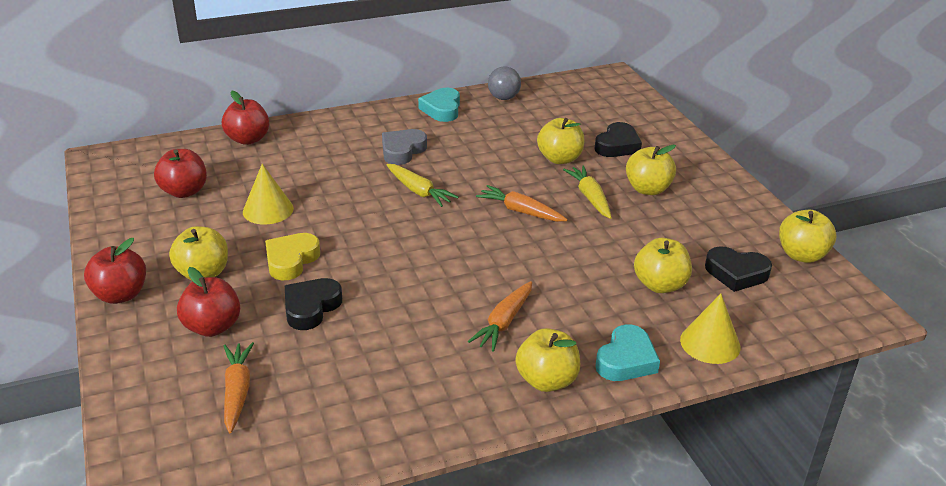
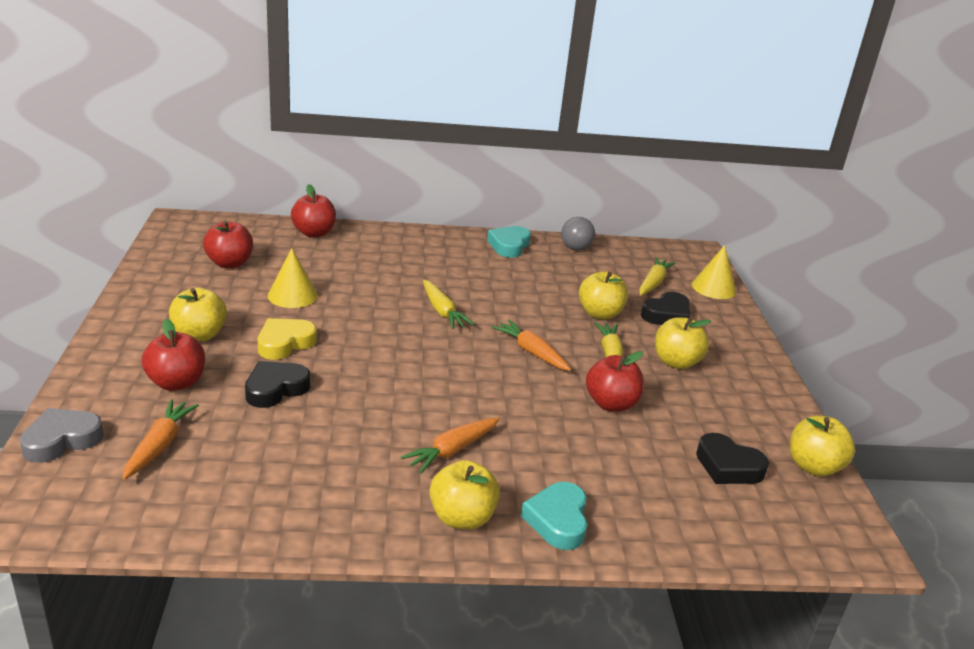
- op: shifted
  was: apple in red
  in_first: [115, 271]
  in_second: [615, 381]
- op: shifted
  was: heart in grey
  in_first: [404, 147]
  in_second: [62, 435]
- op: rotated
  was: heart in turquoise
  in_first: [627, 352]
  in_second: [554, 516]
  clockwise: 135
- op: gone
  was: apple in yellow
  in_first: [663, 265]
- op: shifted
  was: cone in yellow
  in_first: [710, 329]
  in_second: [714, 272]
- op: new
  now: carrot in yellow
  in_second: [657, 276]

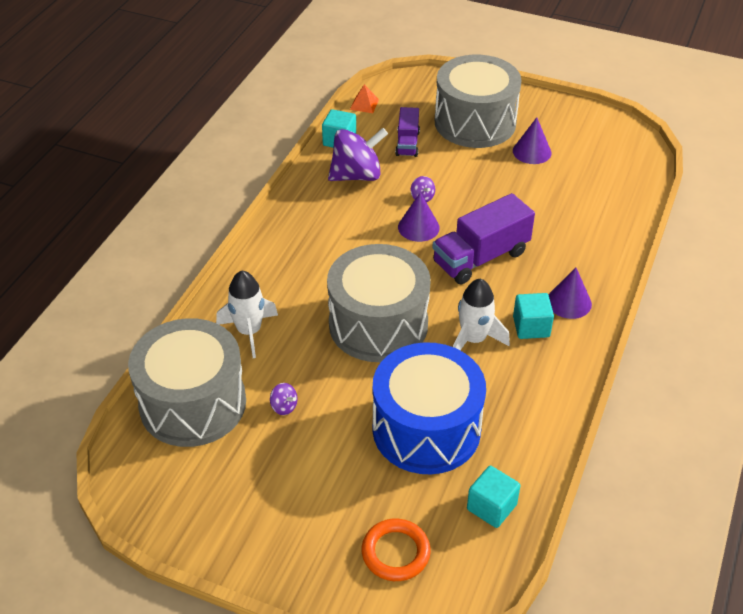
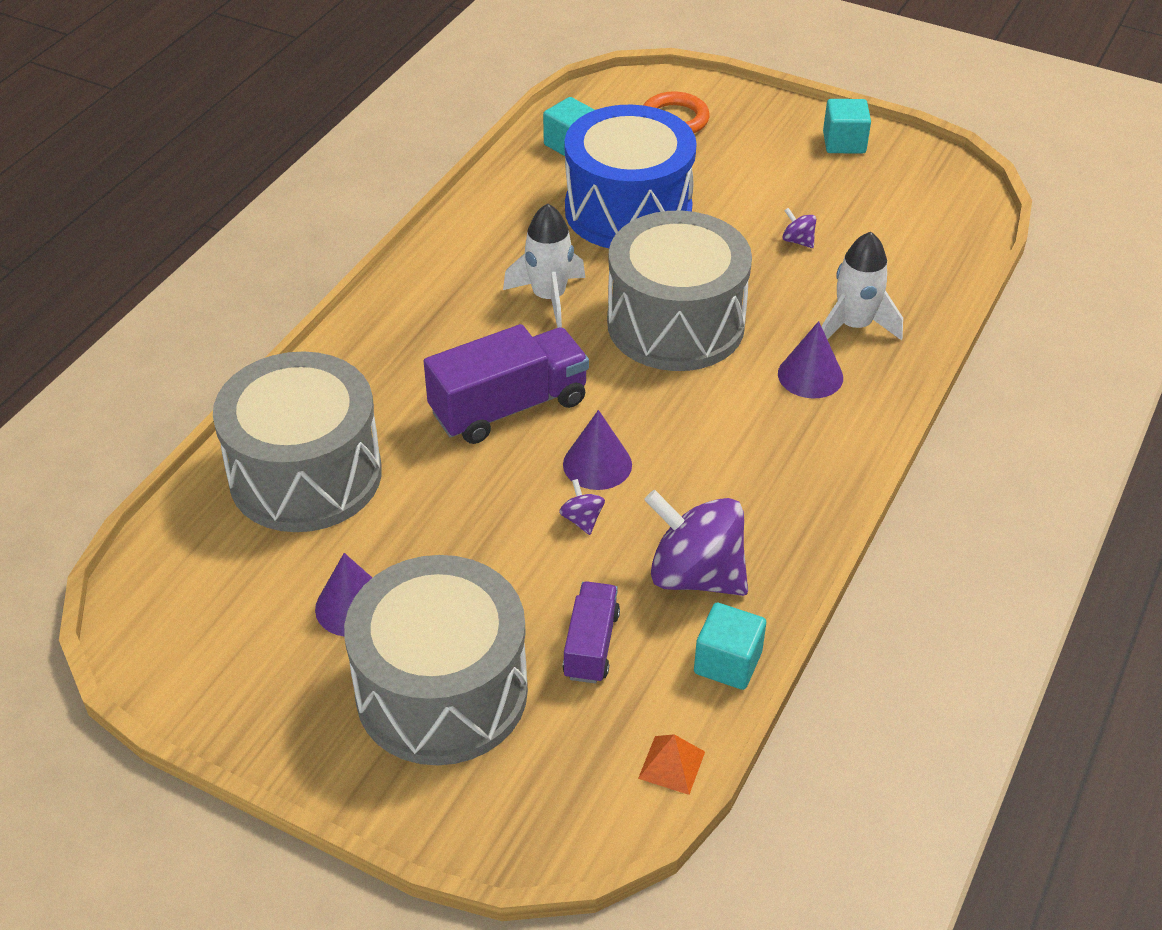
- op: shifted
  was: drum in grey
  in_first: [187, 382]
  in_second: [297, 441]
- op: rotated
  was: spinning top in purple
  in_first: [358, 154]
  in_second: [696, 543]
  clockwise: 45
- op: shifted
  was: cube in turquoise
  in_first: [533, 316]
  in_second: [847, 126]
- op: shifted
  was: cone in purple
  in_first: [570, 293]
  in_second: [810, 359]

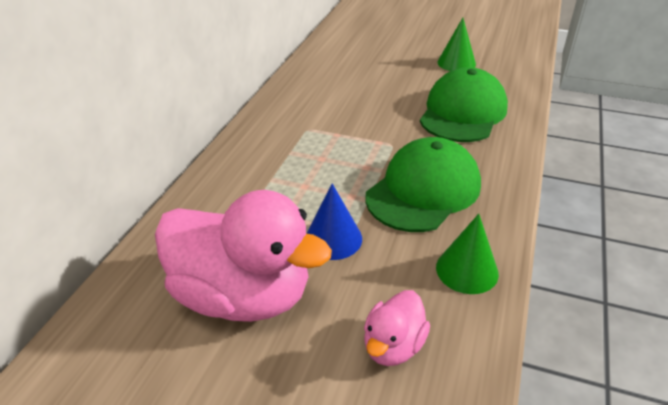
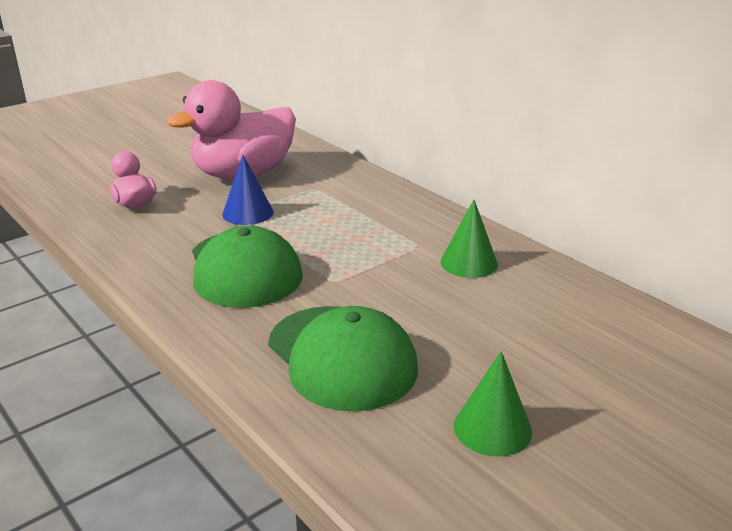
- op: shifted
  was: cone in green
  in_first: [467, 254]
  in_second: [469, 239]

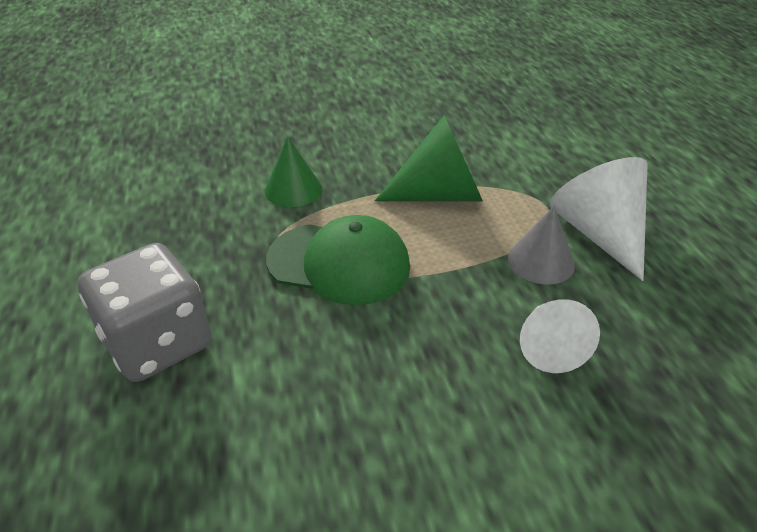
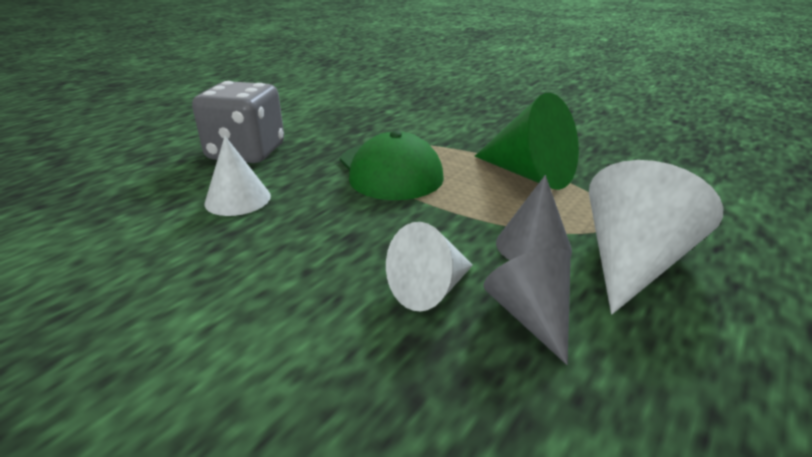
- op: gone
  was: cone in green
  in_first: [293, 171]
- op: new
  now: cone in white
  in_second: [237, 176]
- op: new
  now: cone in grey
  in_second: [527, 306]

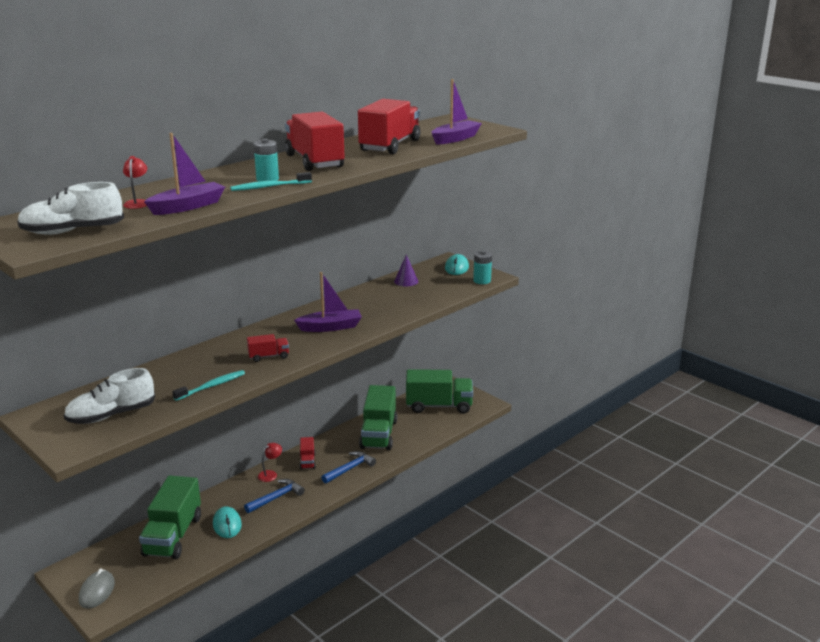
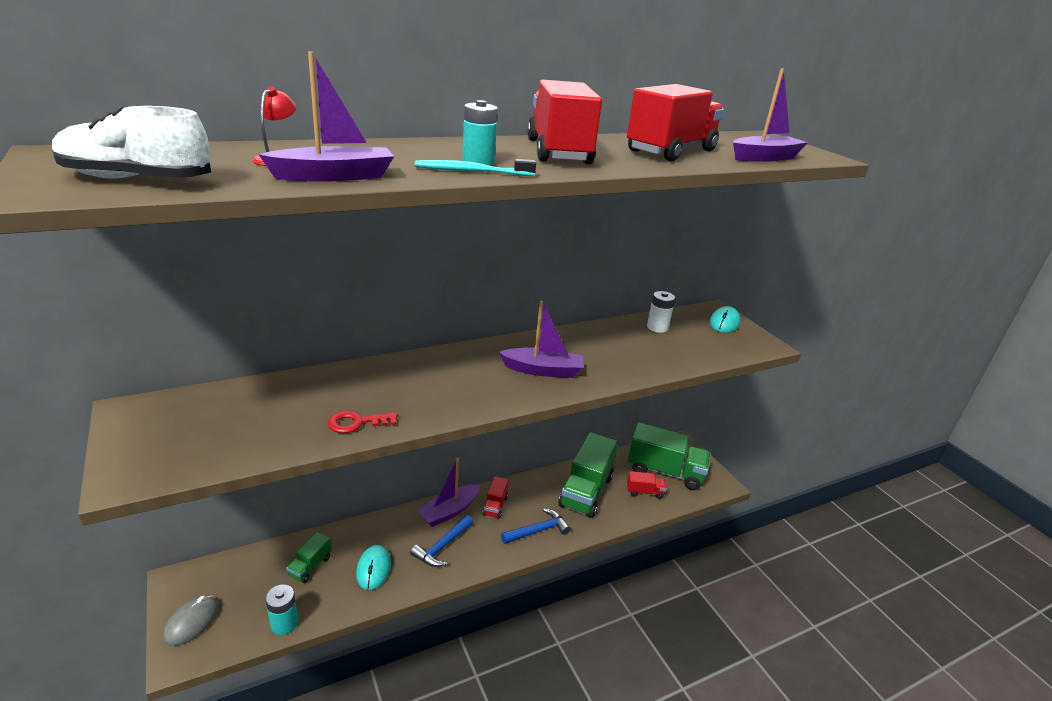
- op: gone
  was: shoe in white
  in_first: [109, 396]
- op: scaled
  was: truck in green
  in_first: [170, 517]
  in_second: [309, 557]
  ratio: 0.47
- op: swapped
  was: toothbrush in turquoise
  now: key in red
  in_first: [208, 385]
  in_second: [362, 422]
- op: rotated
  was: hammer in blue
  in_first: [274, 496]
  in_second: [441, 541]
  clockwise: 150
- op: shifted
  was: truck in red
  in_first: [268, 348]
  in_second: [647, 485]
- op: swapped
  was: lamp in red
  now: boat in purple
  in_first: [270, 462]
  in_second: [448, 492]
- op: swapped
  was: cone in purple
  now: battery in white
  in_first: [406, 270]
  in_second: [661, 312]
- op: shifted
  was: battery in turquoise
  in_first: [482, 267]
  in_second: [281, 610]

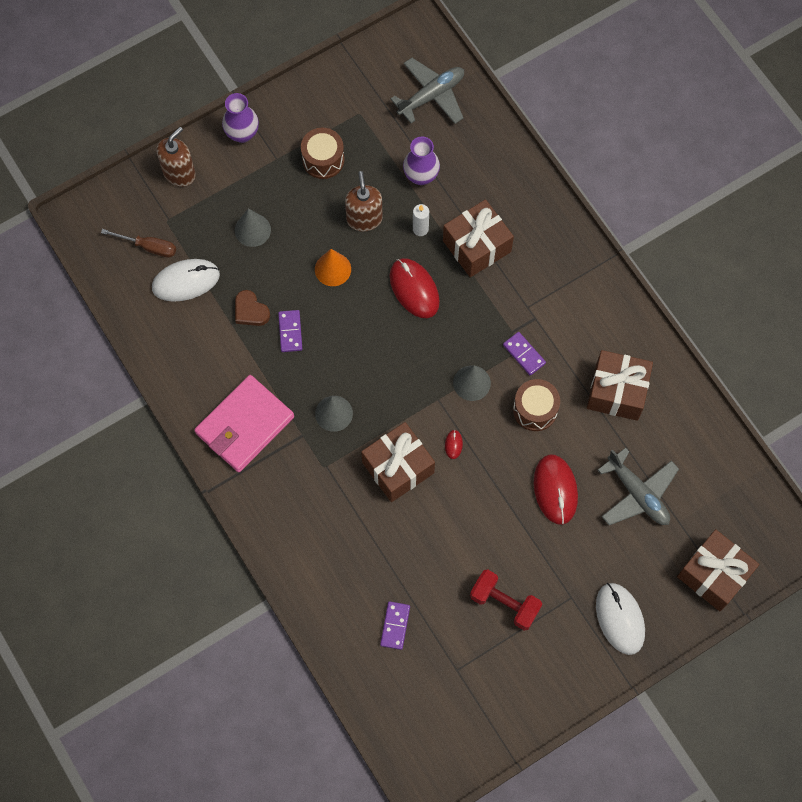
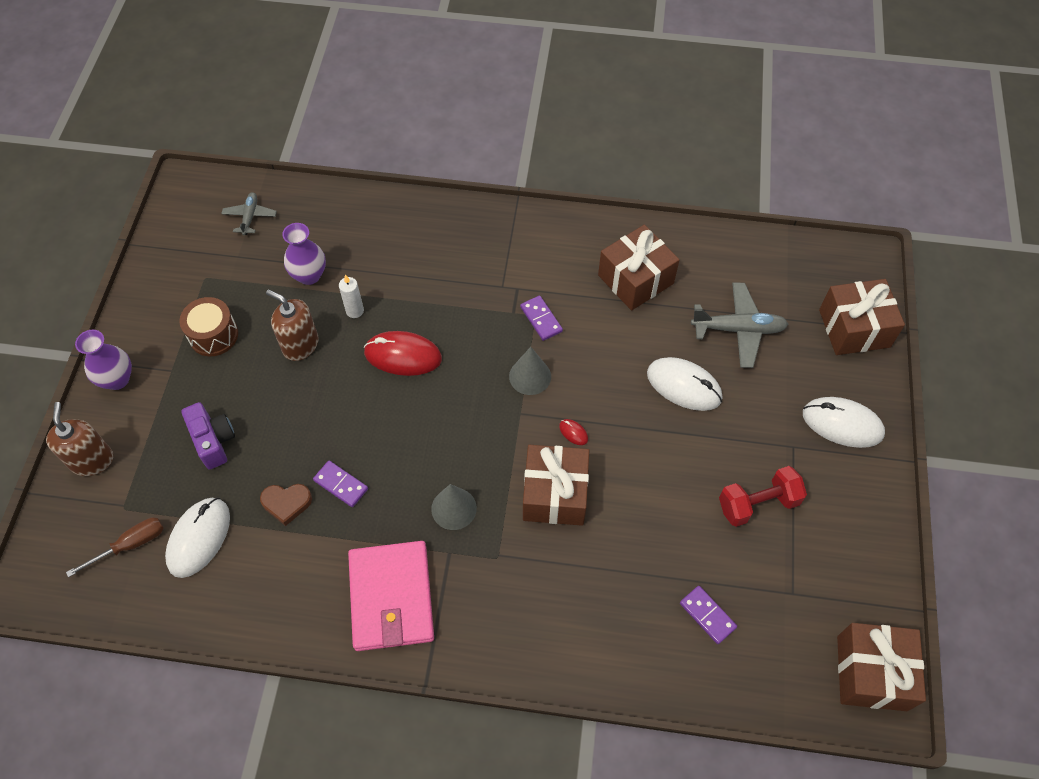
- op: swapped
  was: cone in grey
  now: camera in purple
  in_first: [253, 228]
  in_second: [208, 436]
- op: gone
  was: cone in orange
  in_first: [333, 267]
- op: scaled
  was: plane in grey
  in_first: [427, 91]
  in_second: [249, 213]
  ratio: 0.59
- op: shifted
  was: gift in brown
  in_first: [478, 238]
  in_second: [881, 667]
- op: rotated
  was: domino in purple
  in_first: [524, 354]
  in_second: [541, 318]
  clockwise: 60
- op: gone
  was: drum in brown
  in_first: [536, 405]
- op: repainted
  was: mouse in red
  now: mouse in white
  in_first: [556, 489]
  in_second: [684, 384]

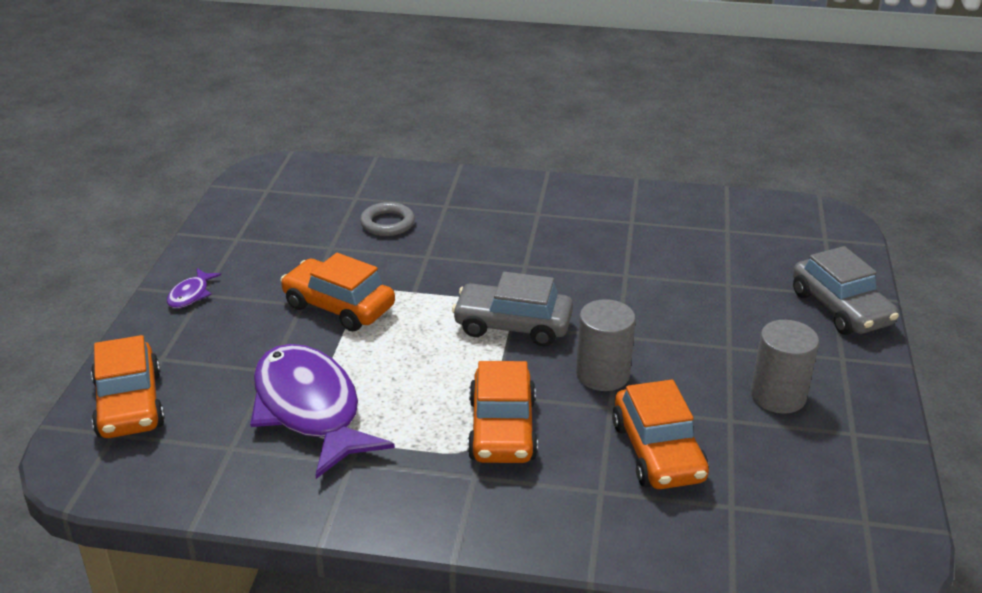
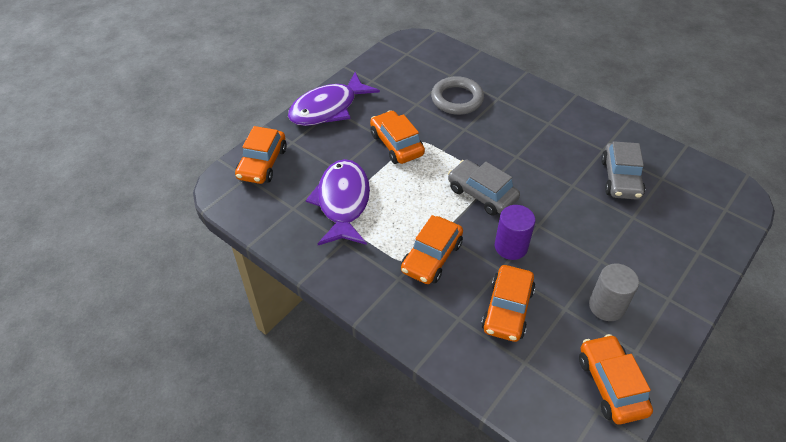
- op: scaled
  was: fish in purple
  in_first: [194, 288]
  in_second: [334, 99]
  ratio: 2.48
- op: scaled
  was: ring in grey
  in_first: [387, 219]
  in_second: [457, 95]
  ratio: 1.58
- op: repainted
  was: cylinder in grey
  now: cylinder in purple
  in_first: [606, 345]
  in_second: [515, 232]
- op: shifted
  was: car in grey
  in_first: [846, 290]
  in_second: [623, 170]
- op: new
  now: car in orange
  in_second: [616, 379]

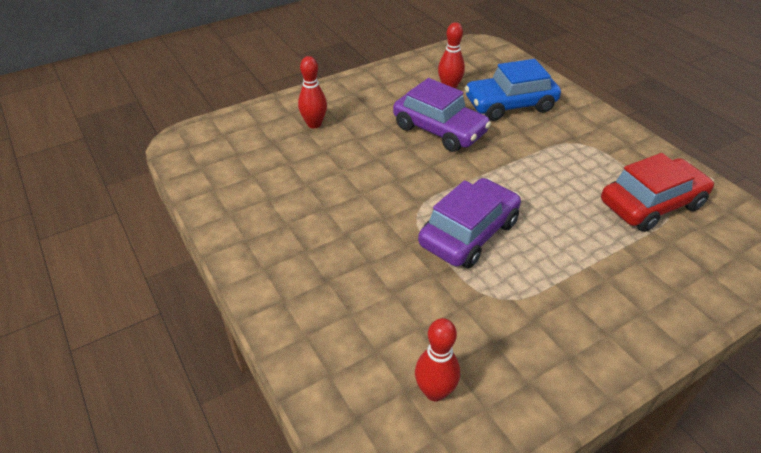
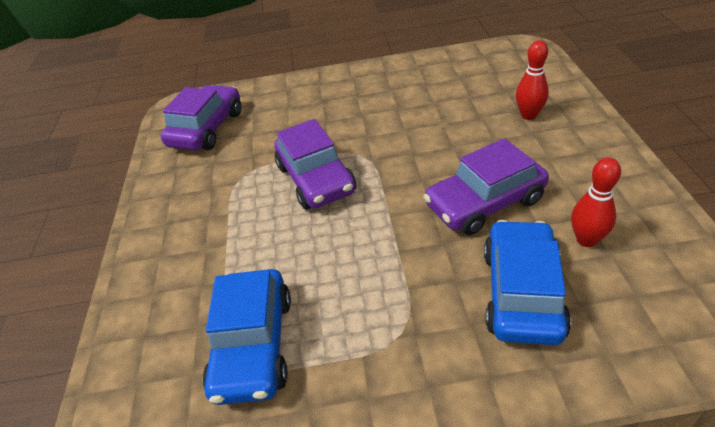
- op: swapped
  was: bowling pin in red
  now: car in purple
  in_first: [437, 359]
  in_second: [201, 117]
- op: repainted
  was: car in red
  now: car in blue
  in_first: [657, 192]
  in_second: [247, 337]

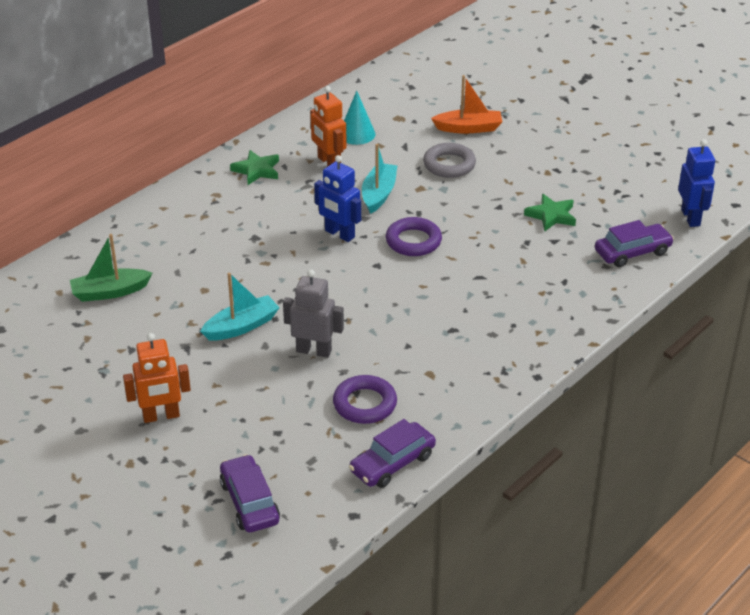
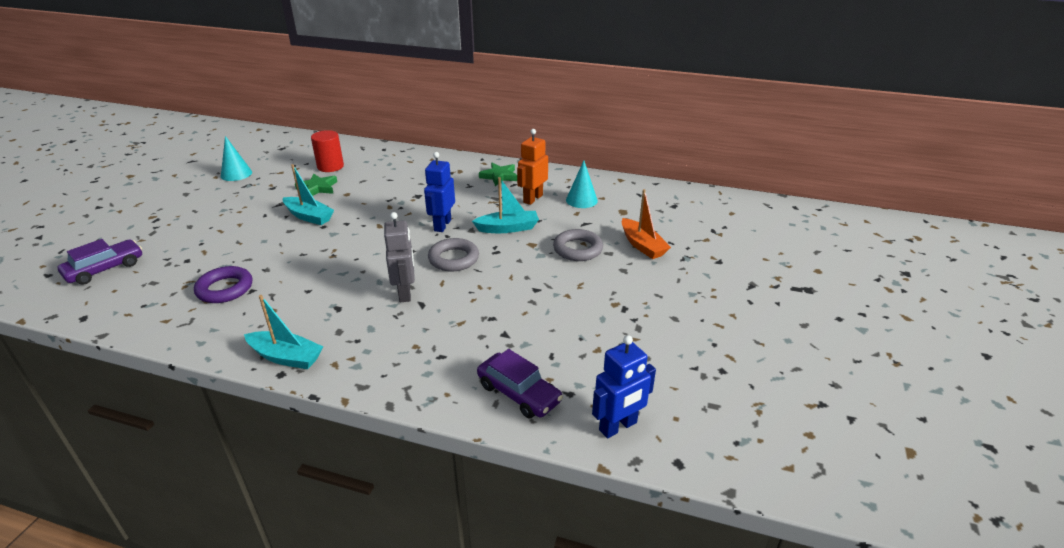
- op: swapped
  was: boat in green
  now: cylinder in red
  in_first: [111, 268]
  in_second: [327, 151]
- op: gone
  was: robot in orange
  in_first: [157, 378]
- op: shifted
  was: robot in grey
  in_first: [313, 313]
  in_second: [399, 257]
- op: gone
  was: car in purple
  in_first: [392, 453]
- op: repainted
  was: ring in purple
  now: ring in grey
  in_first: [414, 236]
  in_second: [453, 254]
- op: shifted
  was: star in green
  in_first: [550, 212]
  in_second: [316, 185]
- op: new
  now: cone in turquoise
  in_second: [236, 158]
- op: new
  now: boat in turquoise
  in_second: [283, 332]

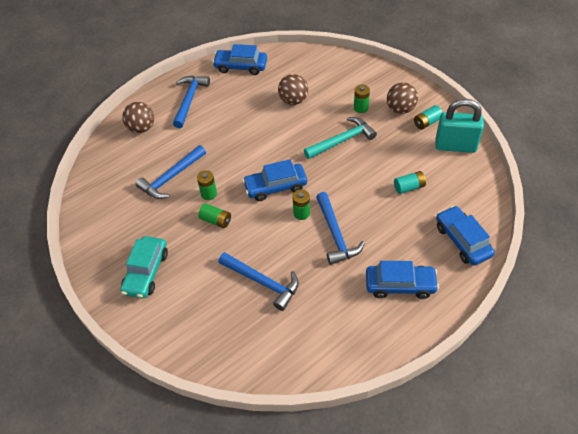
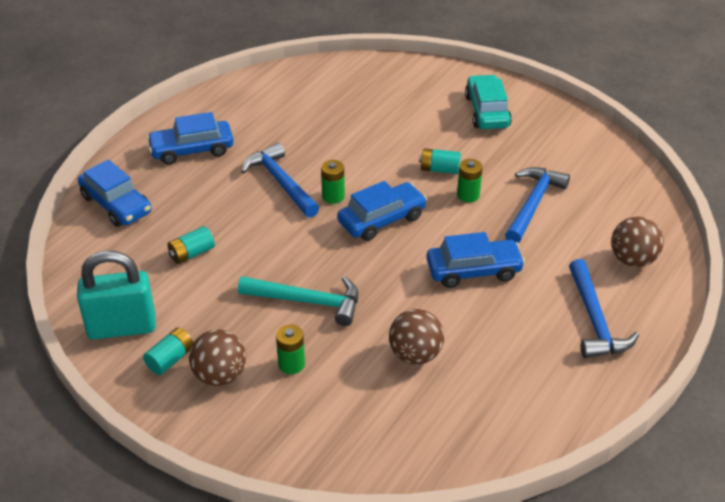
- op: repainted
  was: battery in green
  now: battery in turquoise
  in_first: [214, 215]
  in_second: [440, 161]
- op: shifted
  was: car in blue
  in_first: [239, 59]
  in_second: [475, 260]
- op: gone
  was: hammer in blue
  in_first: [258, 281]
- op: rotated
  was: hammer in turquoise
  in_first: [340, 138]
  in_second: [298, 301]
  clockwise: -120

